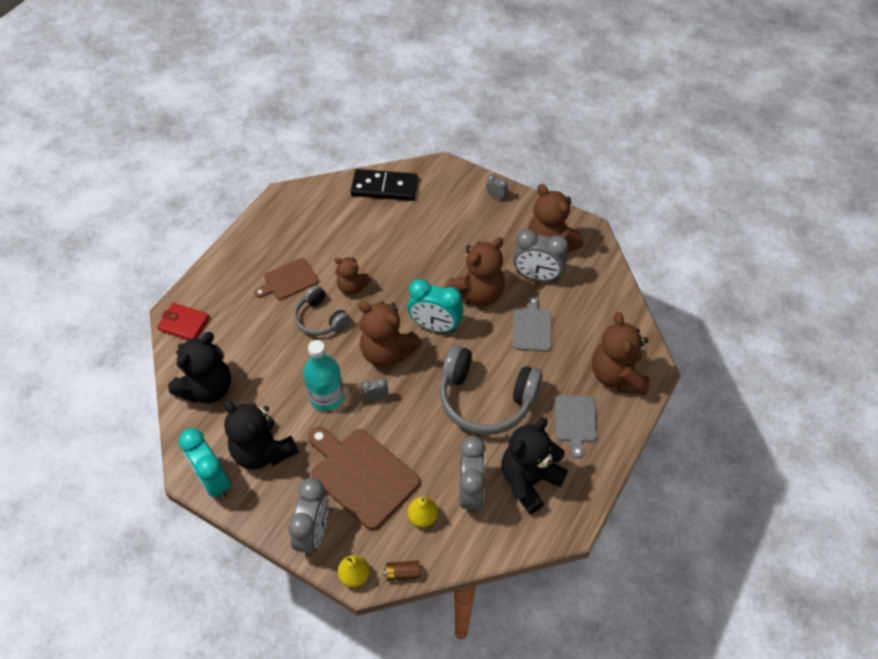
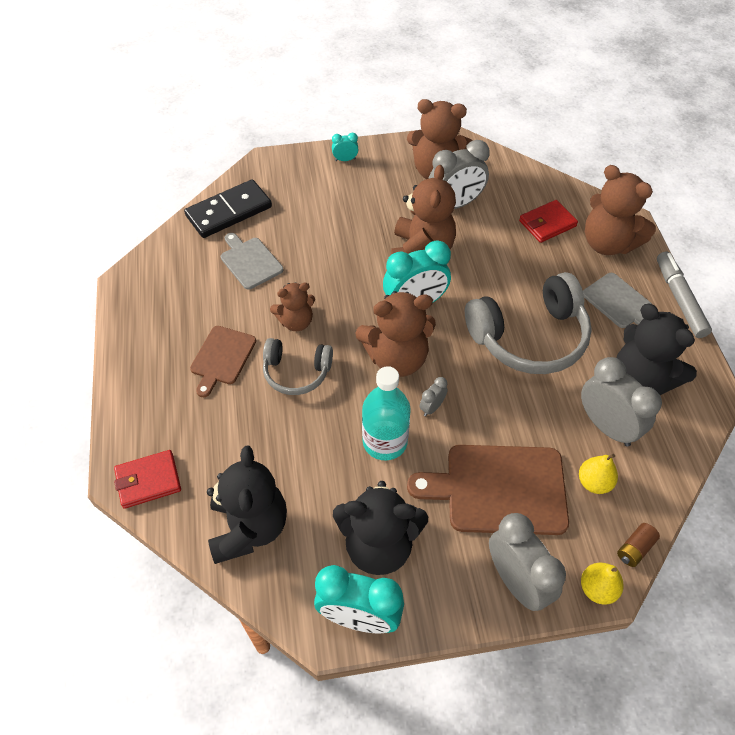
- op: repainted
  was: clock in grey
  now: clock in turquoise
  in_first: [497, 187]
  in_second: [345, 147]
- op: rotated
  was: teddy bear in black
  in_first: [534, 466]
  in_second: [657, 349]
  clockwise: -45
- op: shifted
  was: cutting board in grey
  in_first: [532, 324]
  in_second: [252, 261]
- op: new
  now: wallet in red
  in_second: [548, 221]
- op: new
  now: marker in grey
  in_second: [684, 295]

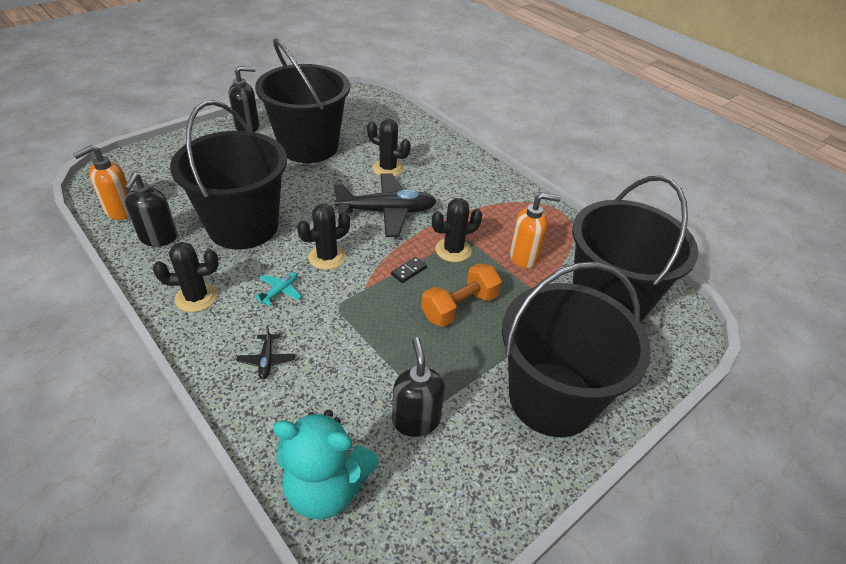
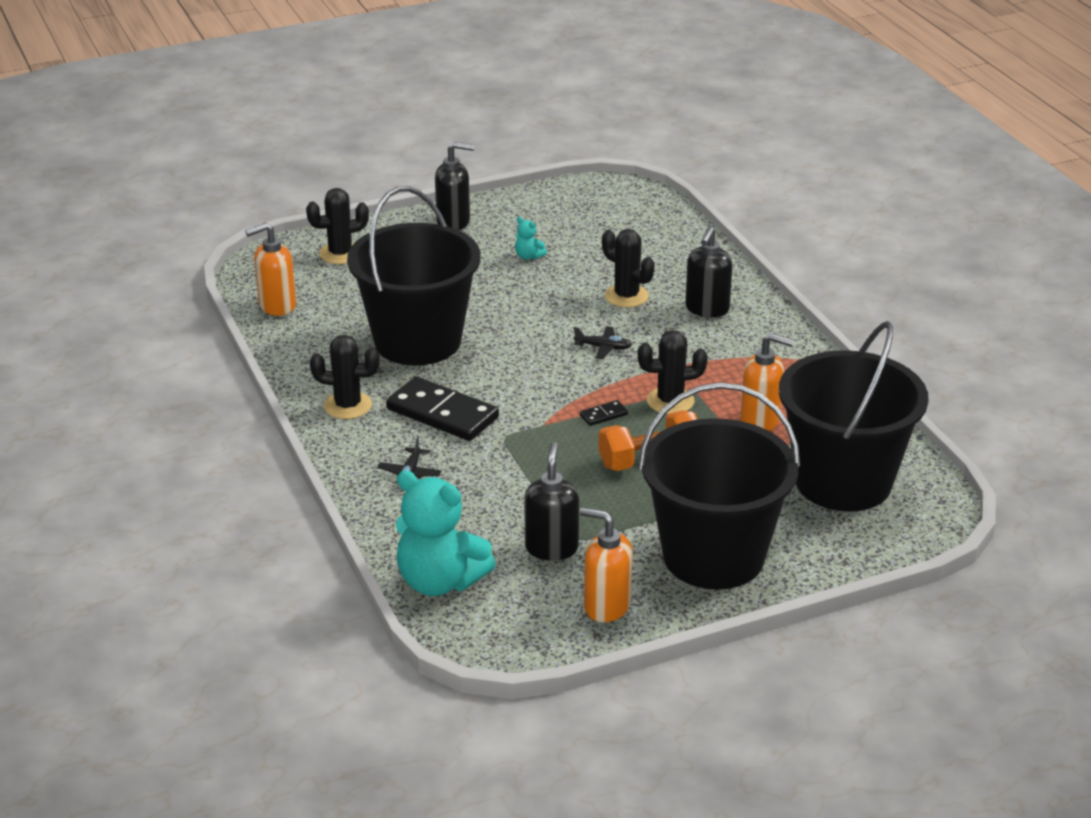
- op: shifted
  was: soap dispenser in black
  in_first: [150, 210]
  in_second: [709, 272]
- op: swapped
  was: plane in turquoise
  now: domino in black
  in_first: [278, 289]
  in_second: [442, 409]
- op: swapped
  was: bucket in black
  now: teddy bear in turquoise
  in_first: [302, 101]
  in_second: [531, 238]
- op: shifted
  was: cactus in black
  in_first: [323, 237]
  in_second: [337, 226]
- op: scaled
  was: plane in black
  in_first: [385, 205]
  in_second: [603, 342]
  ratio: 0.44
- op: new
  now: soap dispenser in orange
  in_second: [606, 564]

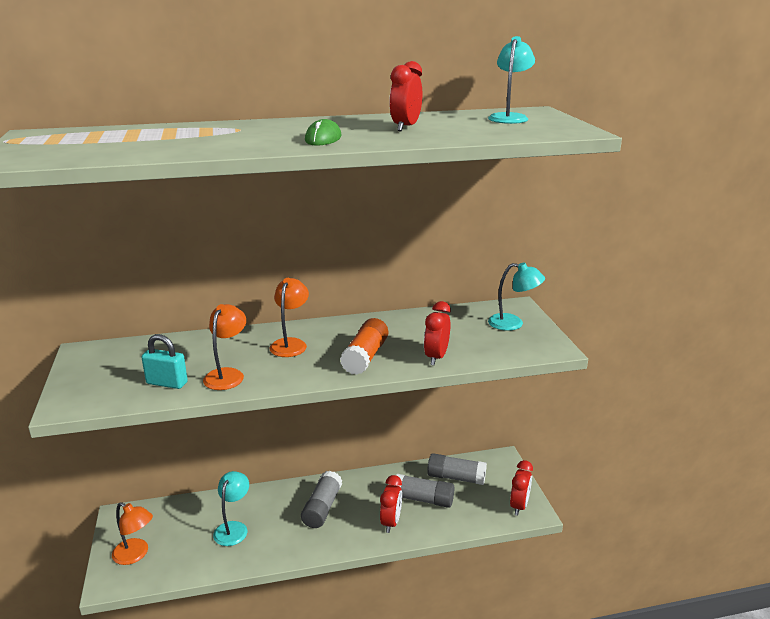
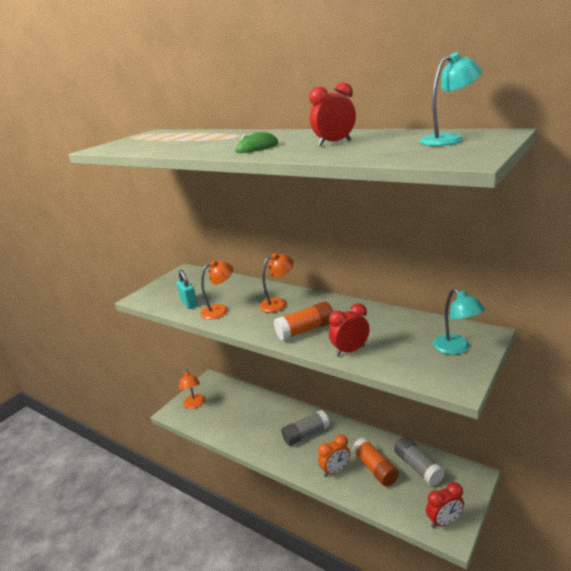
- op: gone
  was: lamp in turquoise
  in_first: [231, 508]
- op: repainted
  was: clock in red
  now: clock in orange
  in_first: [391, 504]
  in_second: [334, 456]
- op: repainted
  was: glue stick in grey
  now: glue stick in orange
  in_first: [424, 491]
  in_second: [375, 462]

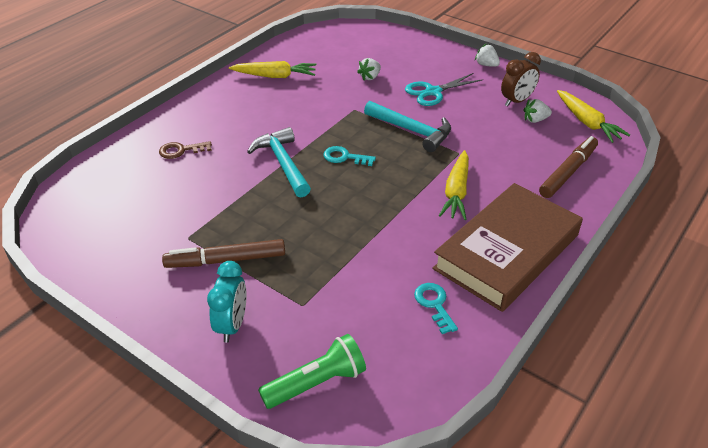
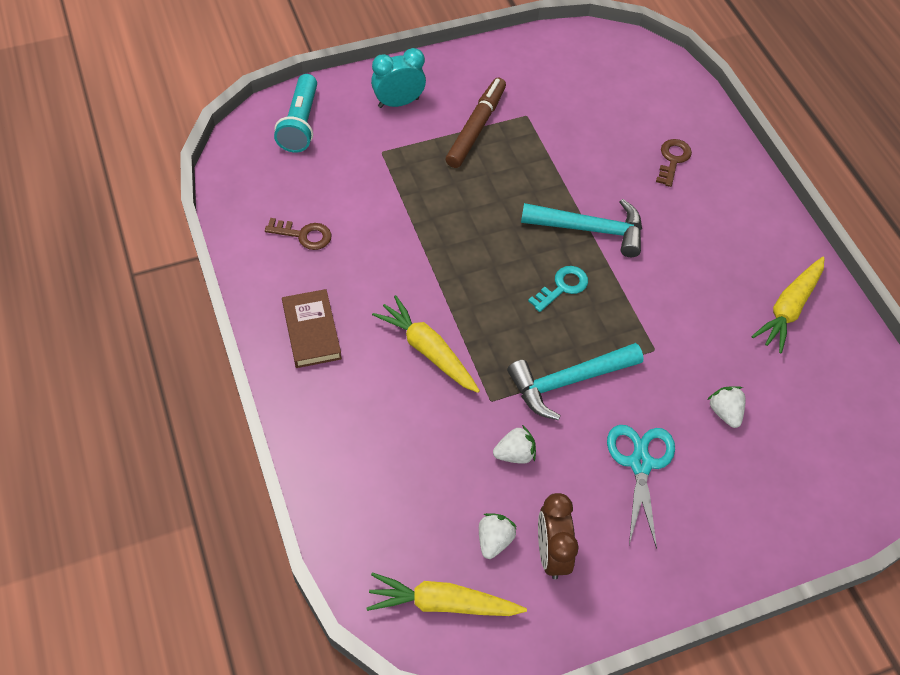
- op: rotated
  was: clock in turquoise
  in_first: [226, 302]
  in_second: [398, 78]
  clockwise: 120
- op: repainted
  was: flashlight in green
  now: flashlight in turquoise
  in_first: [312, 371]
  in_second: [295, 113]
- op: repainted
  was: key in turquoise
  now: key in brown
  in_first: [436, 308]
  in_second: [298, 234]
- op: scaled
  was: book in brown
  in_first: [507, 247]
  in_second: [312, 328]
  ratio: 0.48
- op: shifted
  was: strawberry in white
  in_first: [487, 55]
  in_second: [514, 444]
- op: gone
  was: marker in brown
  in_first: [568, 167]

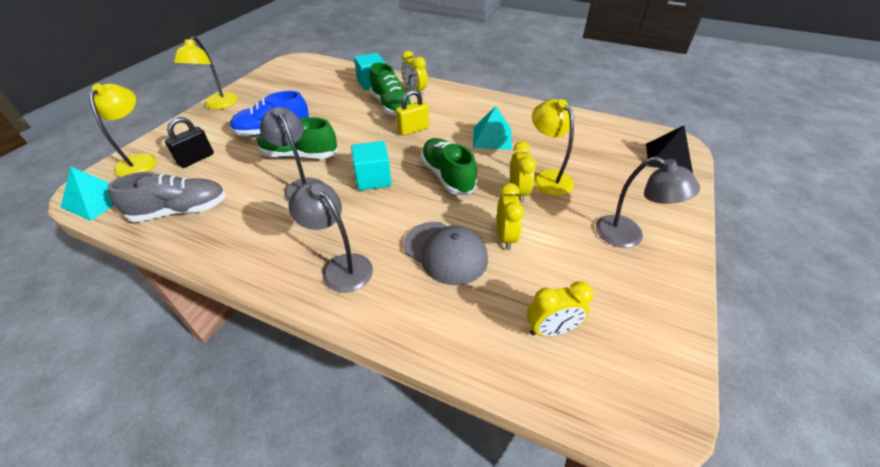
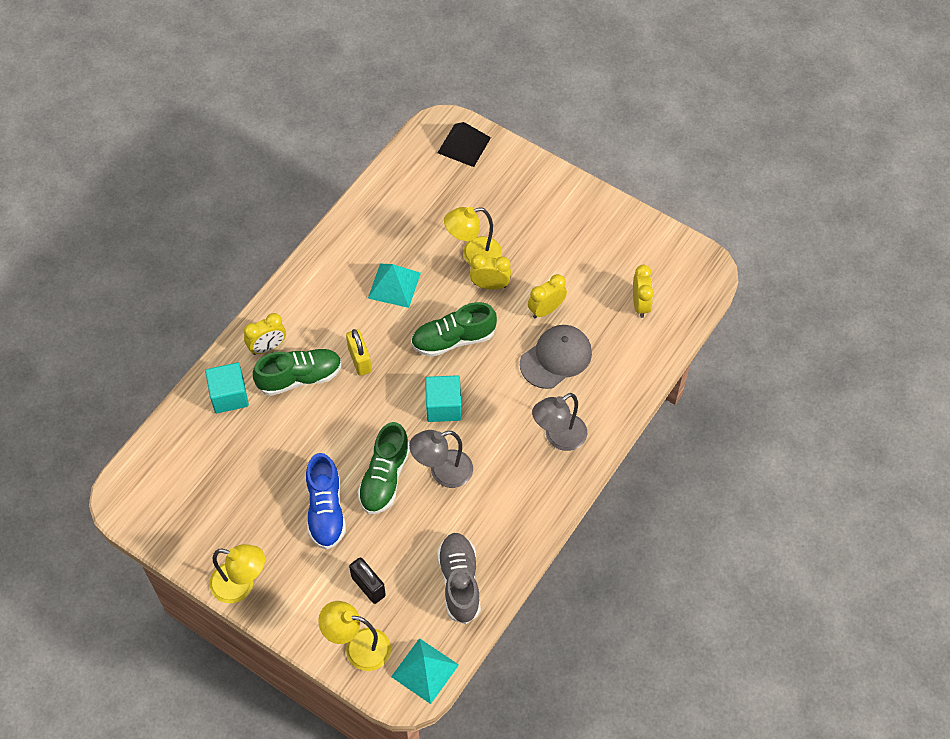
- op: rotated
  was: clock in yellow
  in_first: [510, 216]
  in_second: [547, 296]
  clockwise: -45
- op: gone
  was: lamp in grey
  in_first: [648, 202]

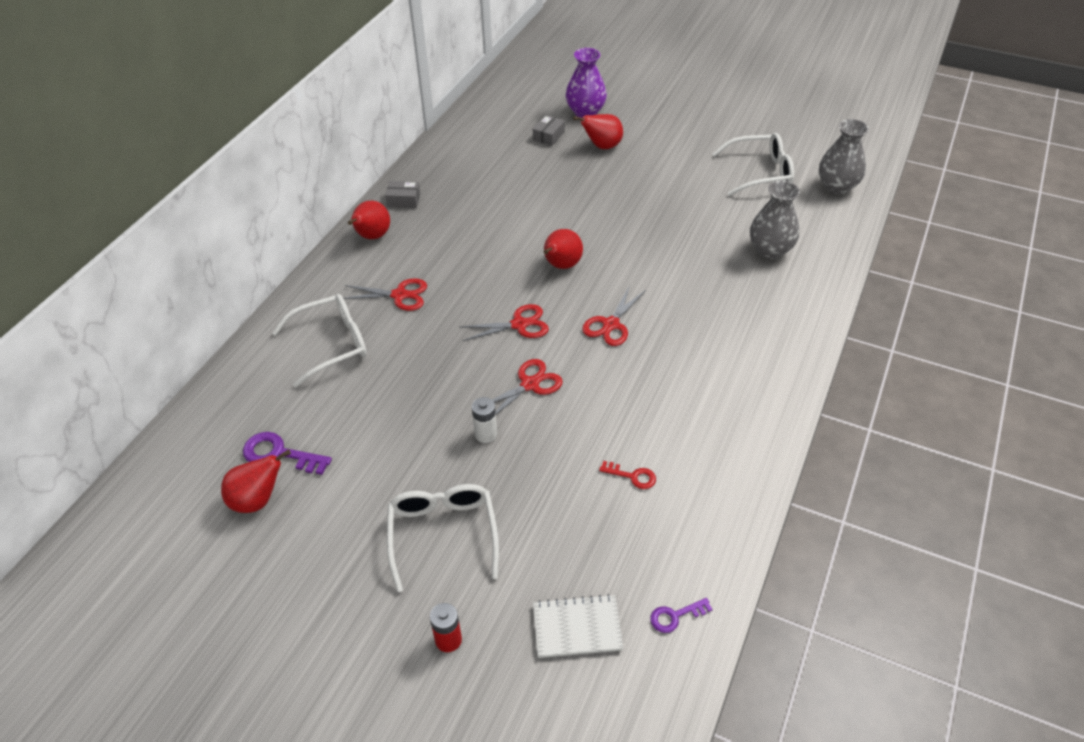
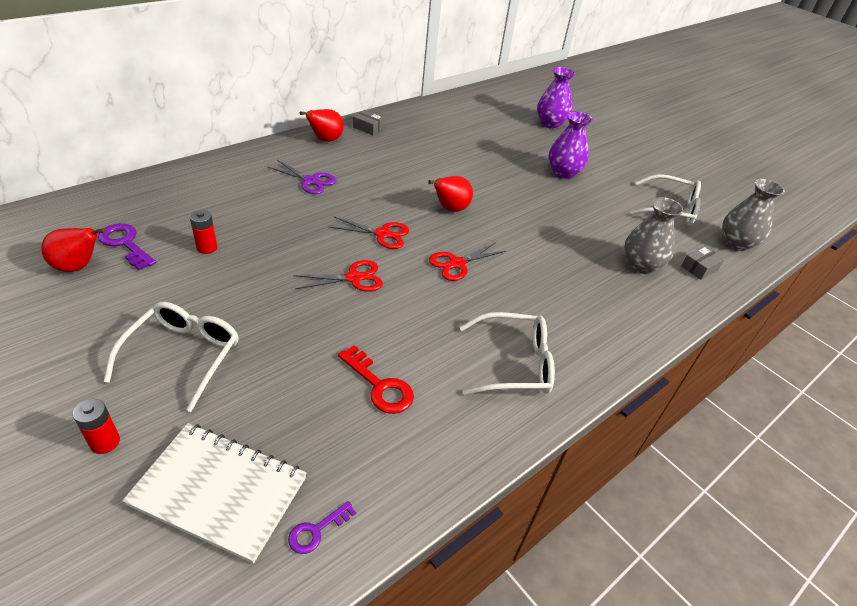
- op: shifted
  was: glasses in white
  in_first: [319, 340]
  in_second: [507, 353]
- op: repainted
  was: scissors in red
  now: scissors in purple
  in_first: [385, 294]
  in_second: [302, 177]
- op: gone
  was: battery in white
  in_first: [484, 420]
- op: shifted
  was: box in grey
  in_first: [549, 130]
  in_second: [703, 263]
- op: scaled
  was: notebook in white
  in_first: [578, 626]
  in_second: [214, 493]
  ratio: 1.58
- op: gone
  was: pear in red
  in_first: [598, 131]
- op: scaled
  was: key in red
  in_first: [627, 475]
  in_second: [376, 379]
  ratio: 1.65
- op: rotated
  was: key in purple
  in_first: [681, 615]
  in_second: [322, 527]
  clockwise: -45
- op: new
  now: battery in red
  in_second: [203, 232]
- op: new
  now: vase in purple
  in_second: [570, 145]

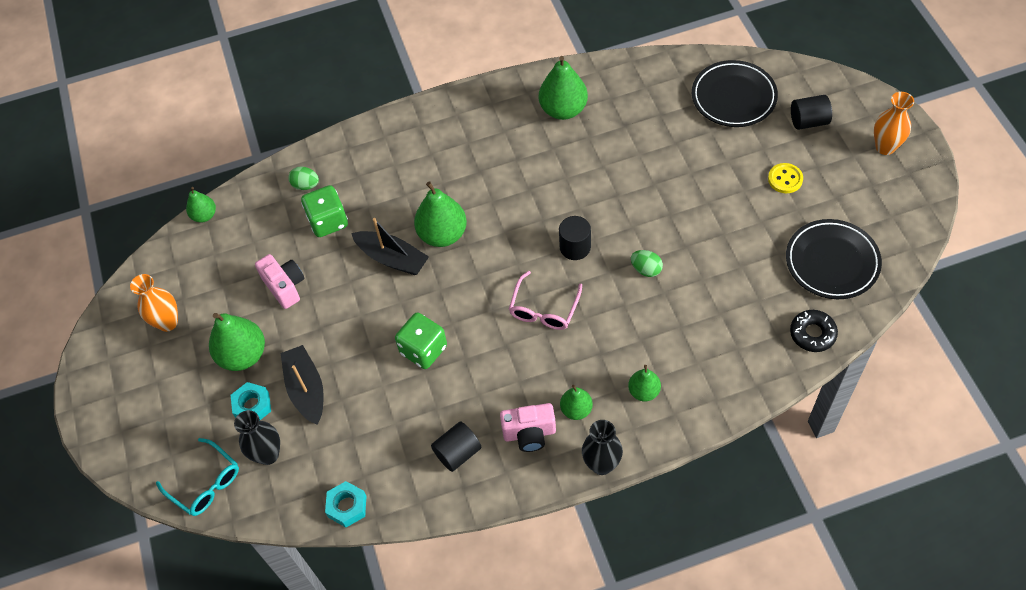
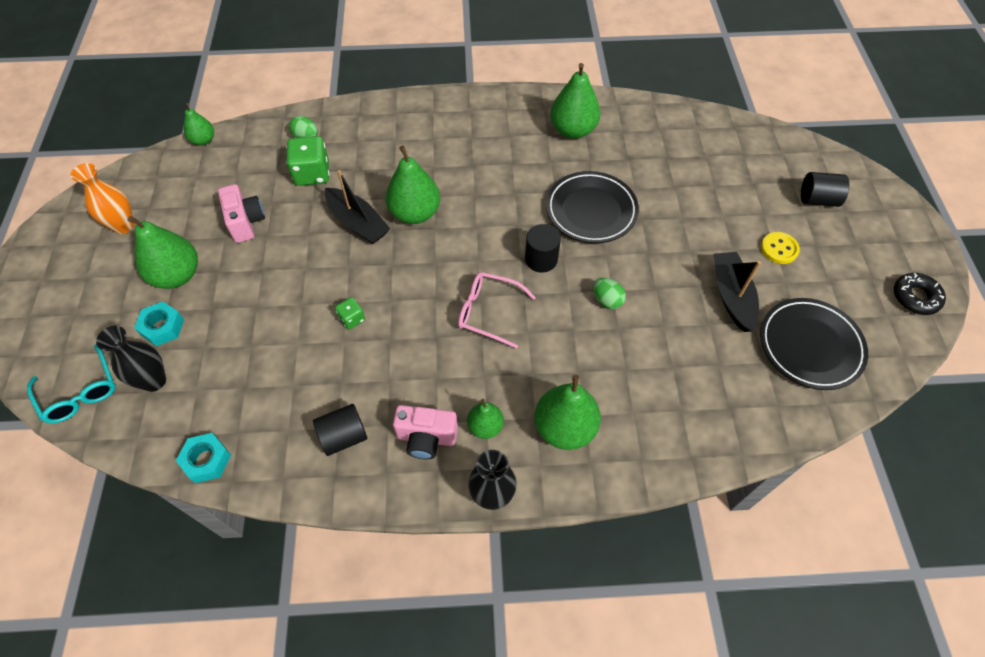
- op: shifted
  was: boat in black
  in_first: [302, 385]
  in_second: [737, 292]
- op: scaled
  was: dice in green
  in_first: [421, 341]
  in_second: [350, 313]
  ratio: 0.53
- op: rotated
  was: glasses in pink
  in_first: [545, 300]
  in_second: [497, 310]
  clockwise: 75
- op: scaled
  was: pear in green
  in_first: [644, 383]
  in_second: [567, 412]
  ratio: 1.75
- op: shifted
  was: plate in black
  in_first: [735, 93]
  in_second: [592, 207]
- op: shifted
  was: donut in black
  in_first: [814, 331]
  in_second: [920, 294]
- op: gone
  was: vase in orange
  in_first: [894, 123]

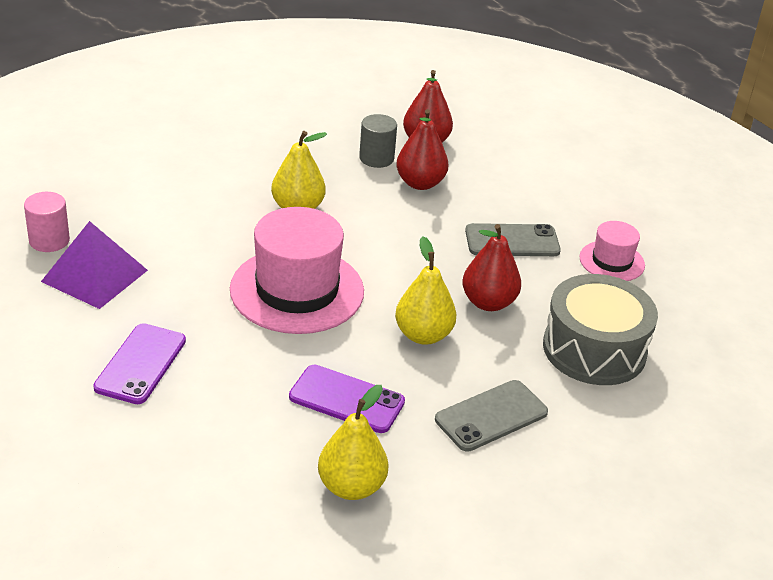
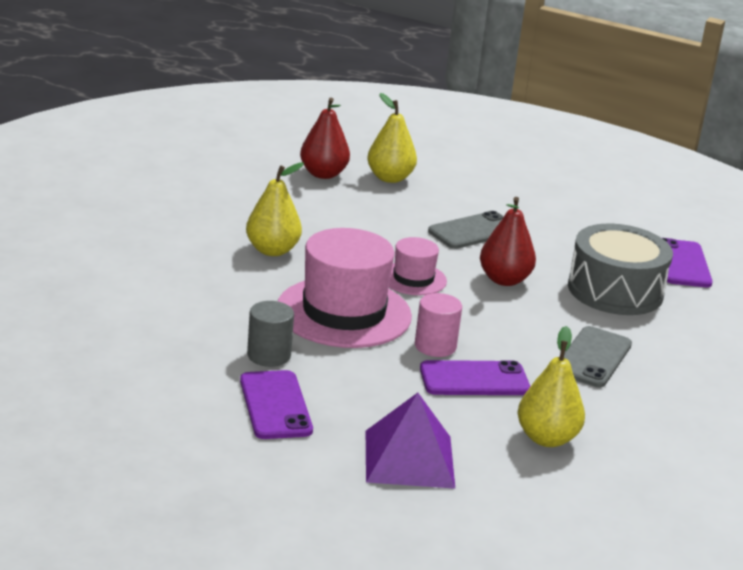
- op: shifted
  was: cylinder in pink
  in_first: [47, 222]
  in_second: [438, 325]
- op: shifted
  was: pyramid in purple
  in_first: [94, 265]
  in_second: [410, 441]
- op: shifted
  was: cylinder in grey
  in_first: [378, 141]
  in_second: [270, 334]
- op: shifted
  was: pear in yellow
  in_first: [425, 290]
  in_second: [392, 138]
- op: gone
  was: pear in red
  in_first: [422, 149]
- op: shifted
  was: hat in pink
  in_first: [612, 251]
  in_second: [418, 266]
- op: new
  now: phone in purple
  in_second: [687, 262]

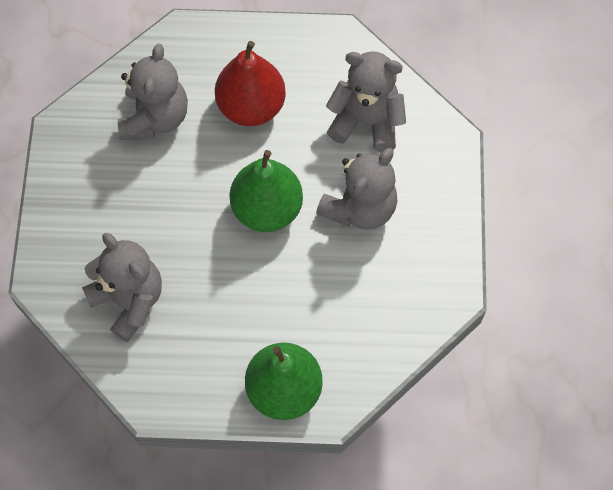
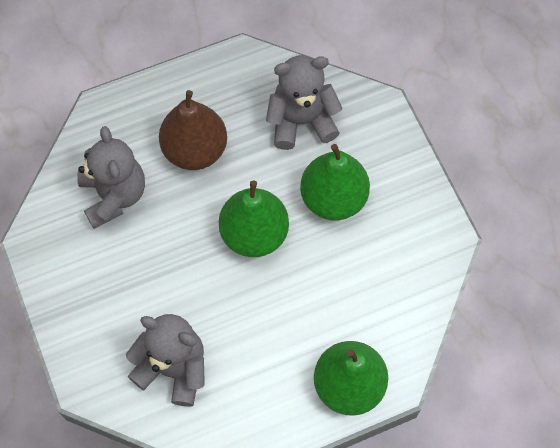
- op: repainted
  was: pear in red
  now: pear in brown
  in_first: [250, 83]
  in_second: [193, 130]
- op: swapped
  was: teddy bear in grey
  now: pear in green
  in_first: [356, 189]
  in_second: [335, 182]

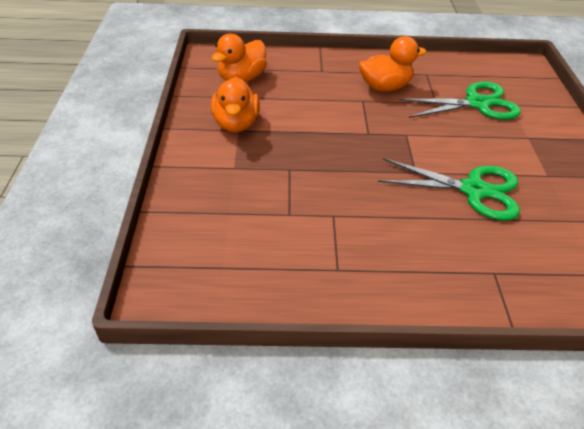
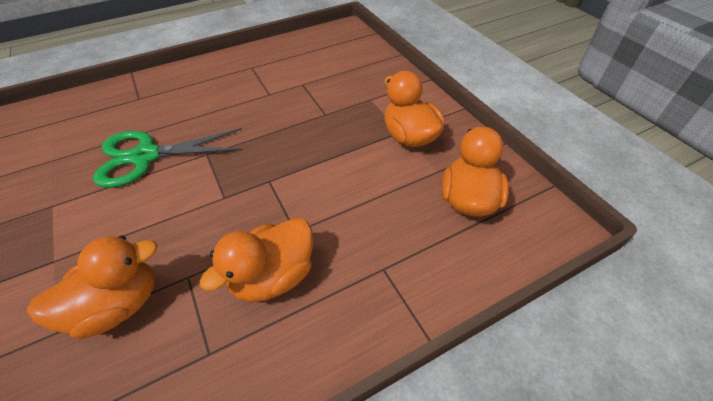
- op: swapped
  was: scissors in green
  now: duck in orange
  in_first: [460, 100]
  in_second: [92, 287]

